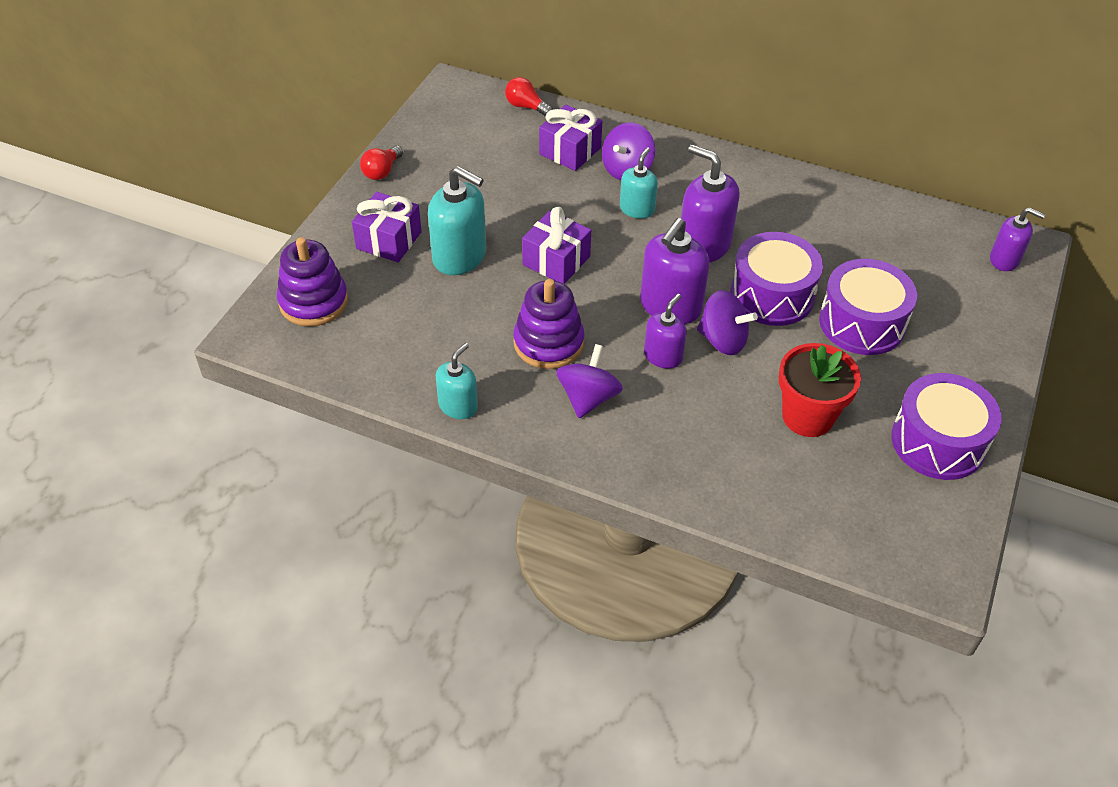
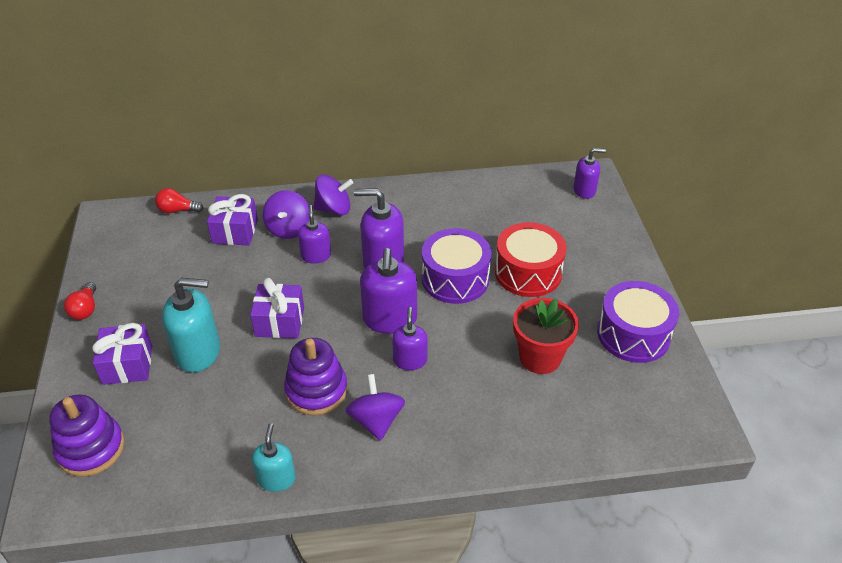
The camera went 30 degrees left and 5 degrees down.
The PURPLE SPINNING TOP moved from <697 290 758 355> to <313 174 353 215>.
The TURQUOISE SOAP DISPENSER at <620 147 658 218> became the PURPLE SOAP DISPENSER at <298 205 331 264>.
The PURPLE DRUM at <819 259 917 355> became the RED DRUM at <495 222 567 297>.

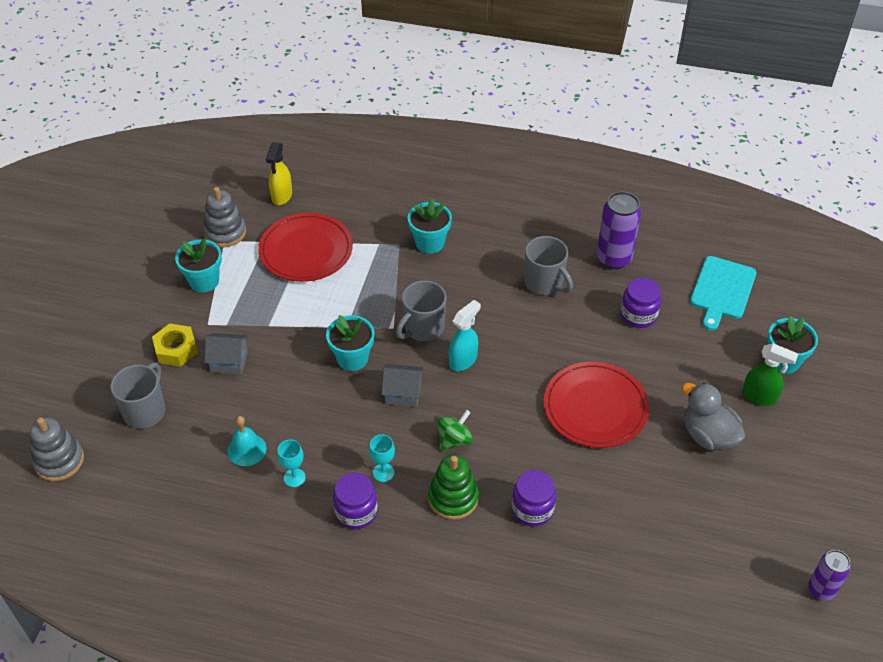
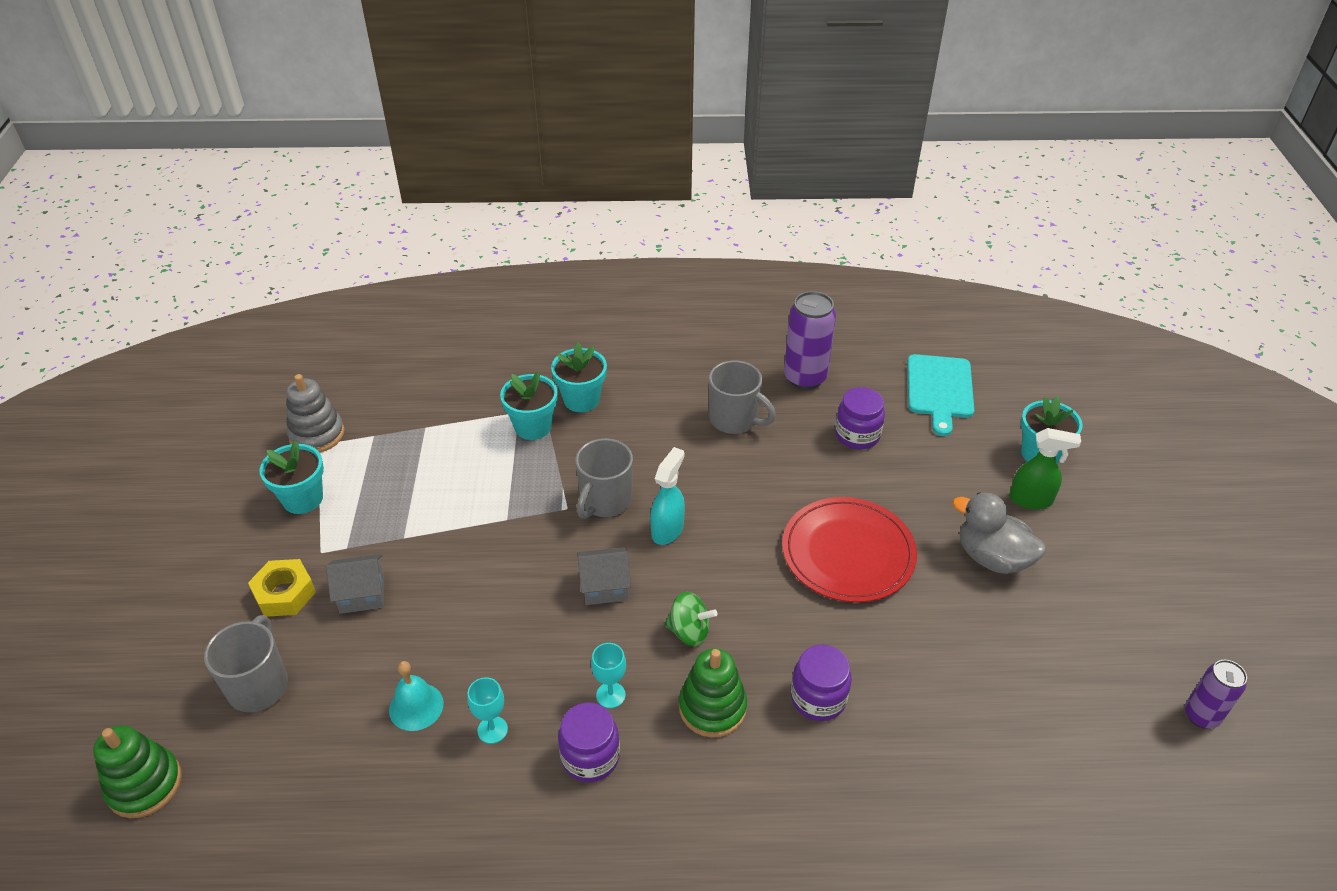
The camera went 15 degrees left and 5 degrees down.
The RED PLATE at <258 213 353 282> disappeared.
The YELLOW SPRAY BOTTLE at <266 142 292 205> disappeared.
The TURQUOISE FLOWER POT moved from <326 315 374 371> to <500 372 558 440>.
The GREY STACKING TOY at <30 417 84 481> became the GREEN STACKING TOY at <93 725 182 818>.
The GREEN SPINNING TOP at <438 410 473 451> turned 75 degrees clockwise.

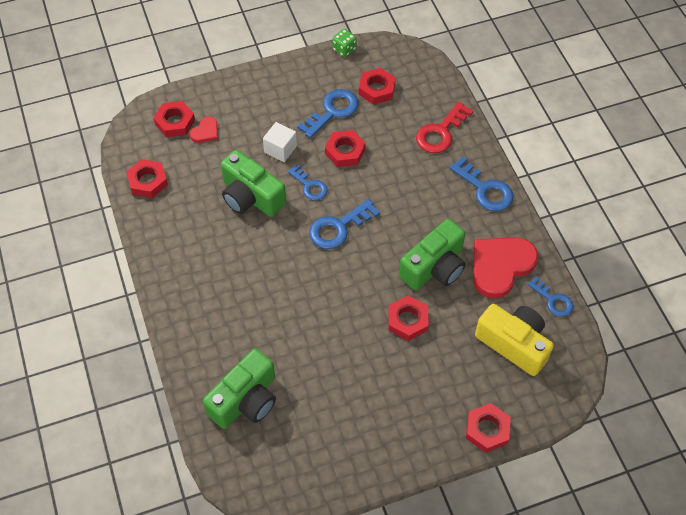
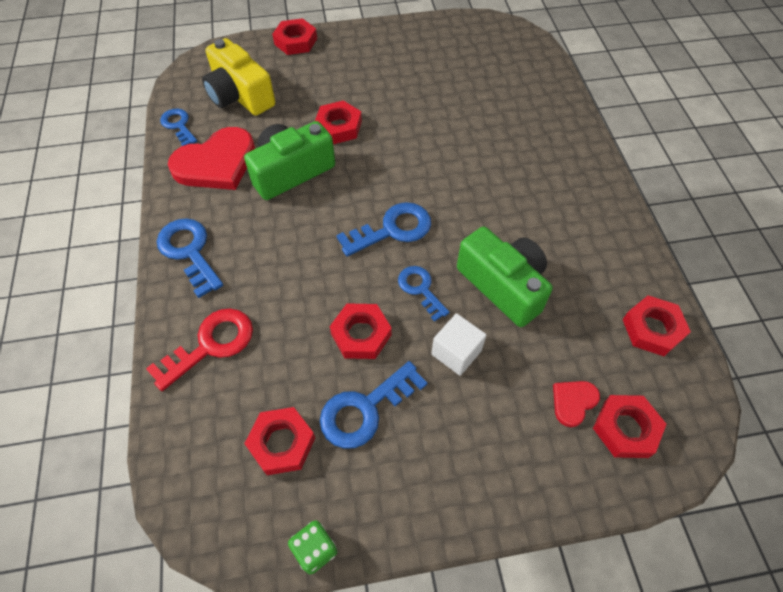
The camera went 170 degrees left and 0 degrees up.
The GREEN CAMERA at <203 348 276 429> disappeared.

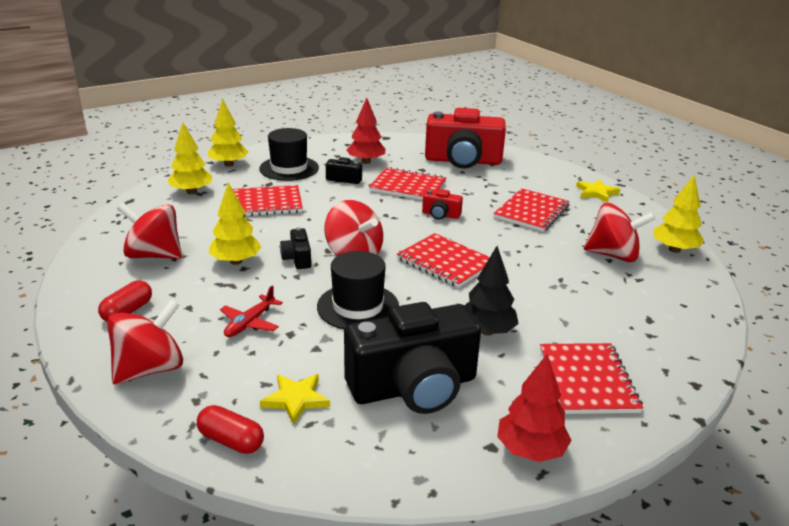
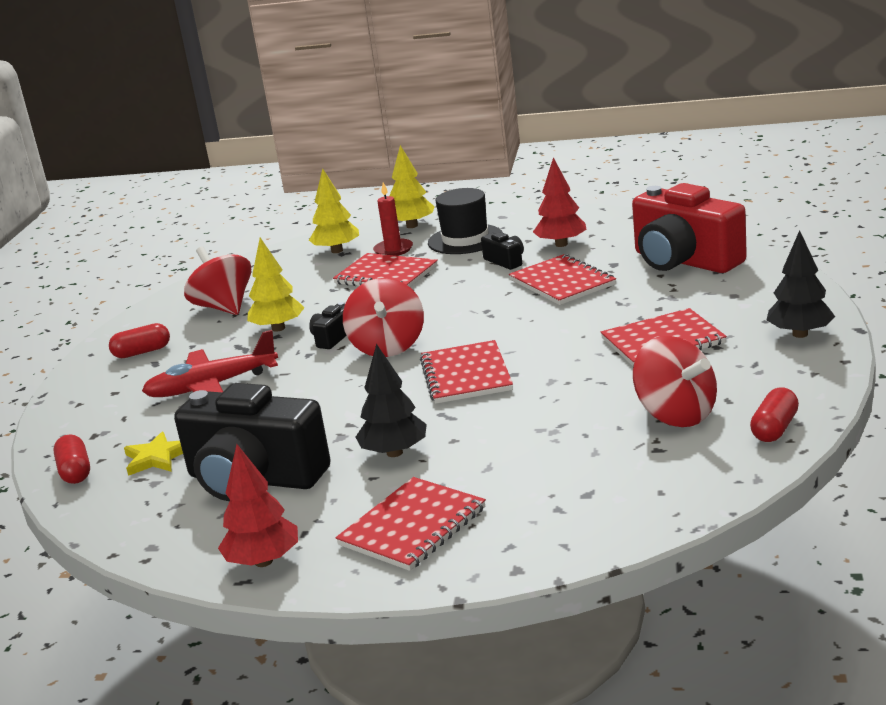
The camera went 45 degrees right and 5 degrees down.
The RED SPINNING TOP at <107 299 183 384> disappeared.
The BLACK HAT at <317 251 399 329> disappeared.
The RED CAMERA at <422 189 463 220> disappeared.
The RED CANDLE at <373 182 413 256> appeared.
The YELLOW STAR at <576 179 620 203> was replaced by the BLACK TREE at <767 230 835 338>.
The YELLOW TREE at <654 175 704 253> was replaced by the RED CAPSULE at <750 388 799 442>.
The RED PLANE at <220 285 283 337> changed to 1.69 times the size.

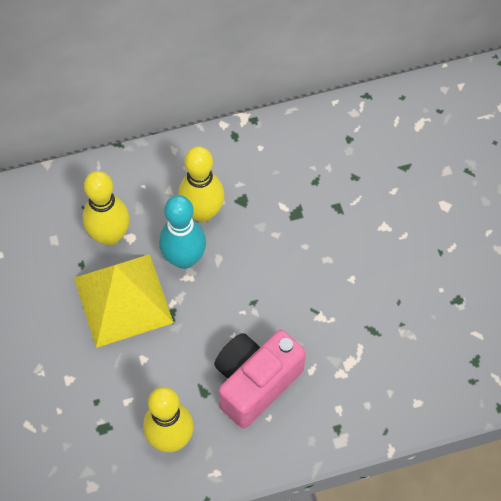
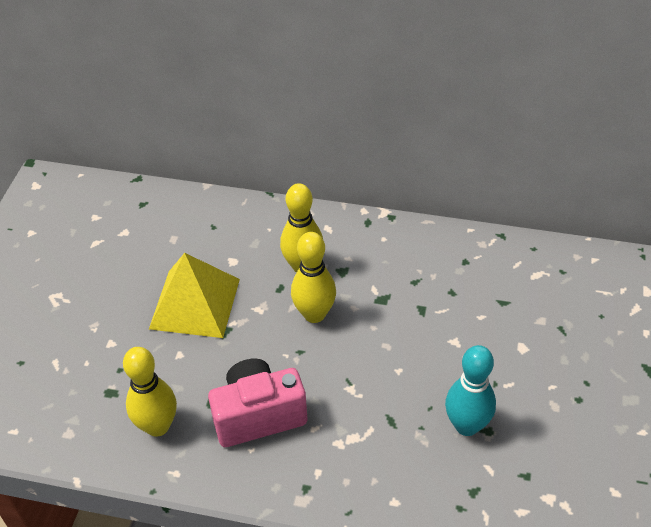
The camera went 30 degrees right and 15 degrees down.
The YELLOW BOWLING PIN moved from <83 171 130 246> to <291 232 336 323>.
The TURQUOISE BOWLING PIN moved from <159 195 206 269> to <445 345 496 436>.

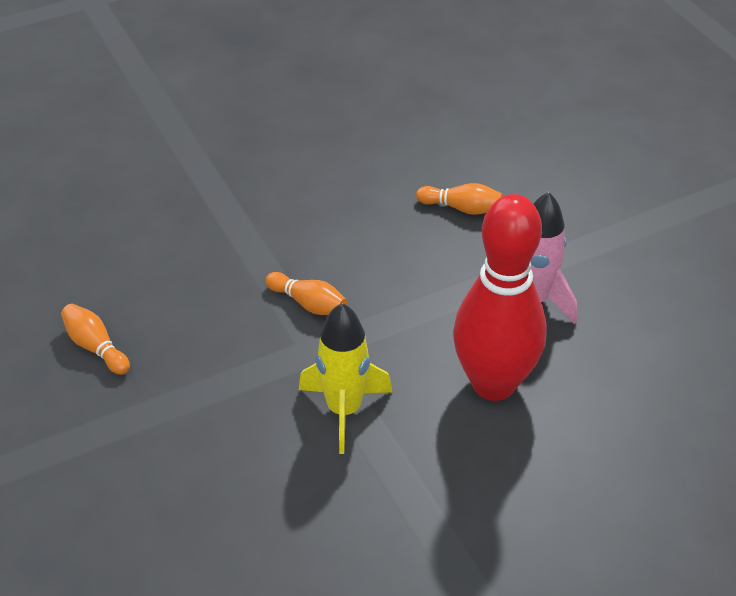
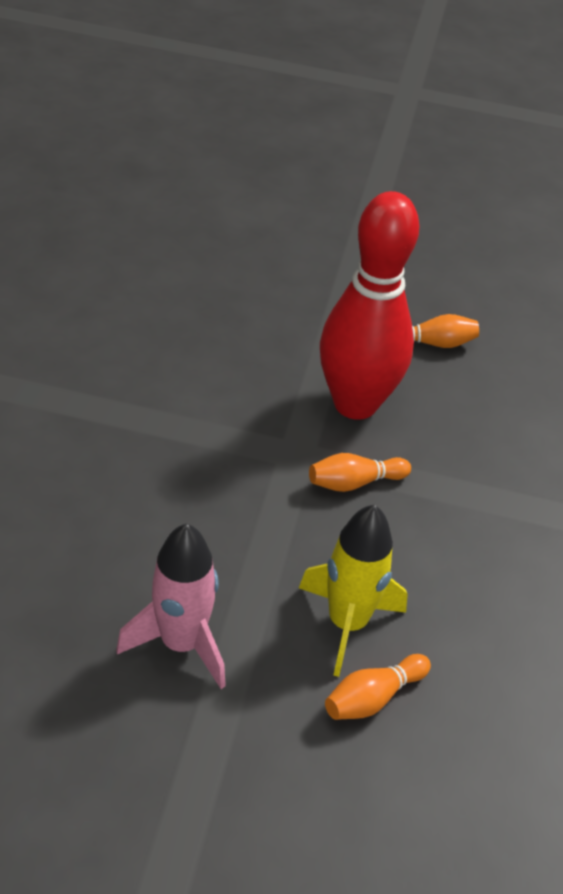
The camera went 125 degrees right and 0 degrees up.
The YELLOW ROCKET moved from <299 303 392 454> to <299 505 408 677>.
The RED BOWLING PIN moved from <453 194 547 401> to <320 191 419 420>.

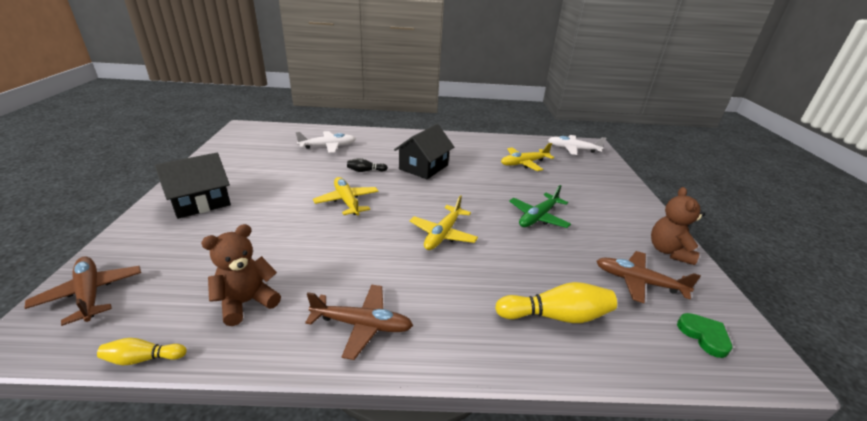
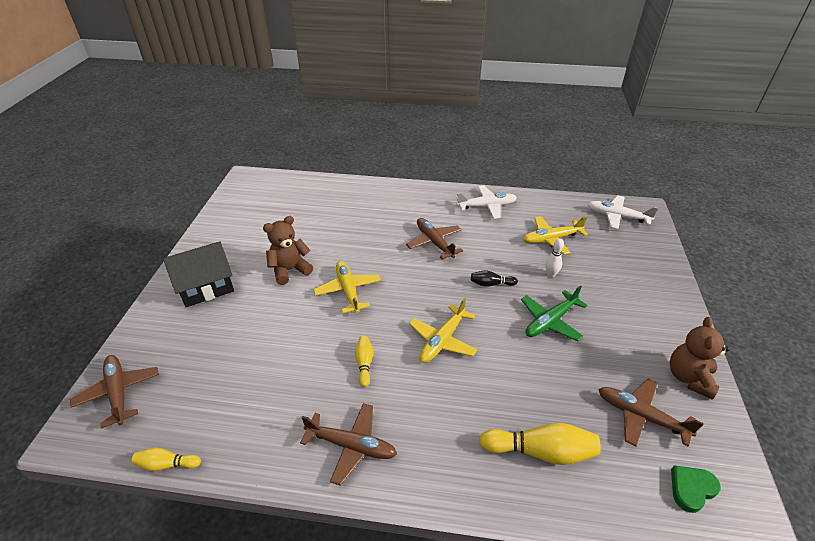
The camera went 10 degrees right and 10 degrees up.
The YELLOW BOWLING PIN at <355 336 373 387> appeared.
The WHITE BOWLING PIN at <546 239 564 277> appeared.
The BROWN TEDDY BEAR moved from <201 224 281 326> to <263 216 313 285>.
The WHITE PLANE moved from <296 131 356 153> to <456 185 517 219>.
The BLACK BOWLING PIN moved from <347 158 388 172> to <471 270 518 287>.
The BLACK HOUSE at <394 124 454 179> was replaced by the BROWN PLANE at <406 218 463 259>.
The GREEN HEART at <677 313 732 358> turned 105 degrees counterclockwise.

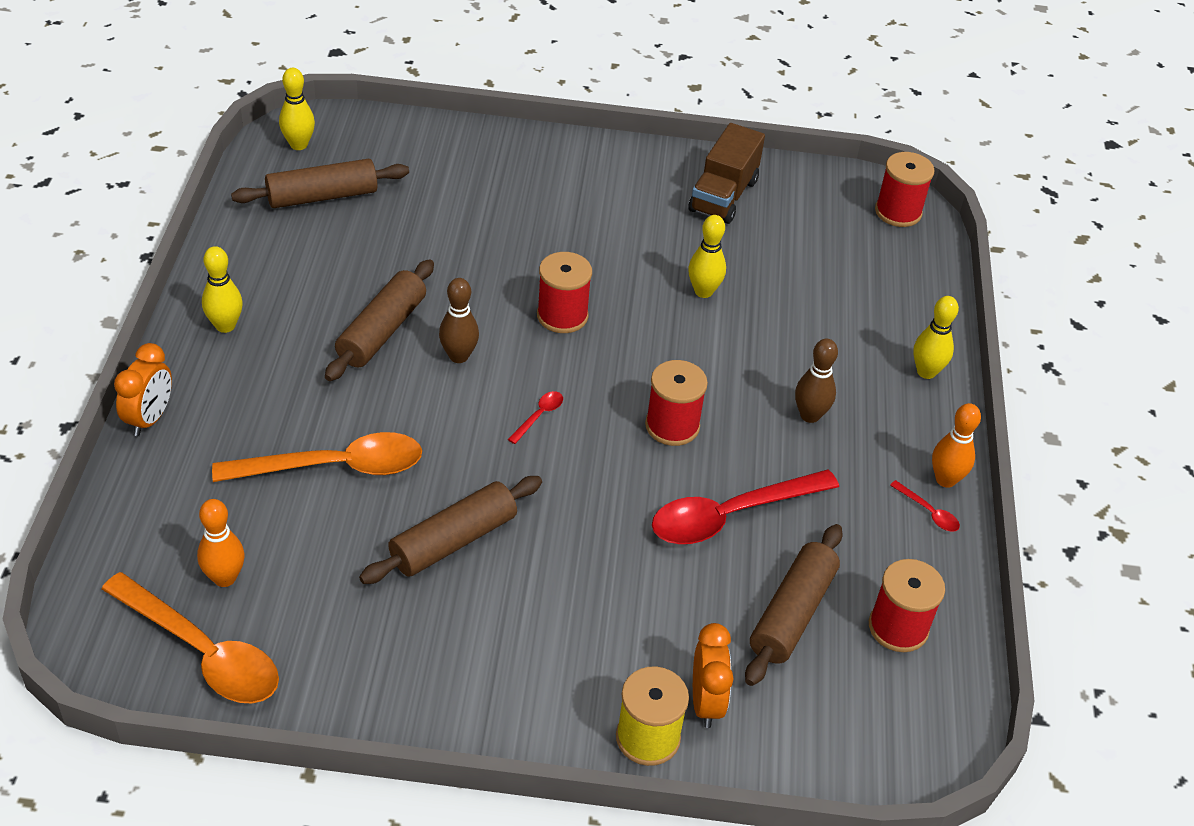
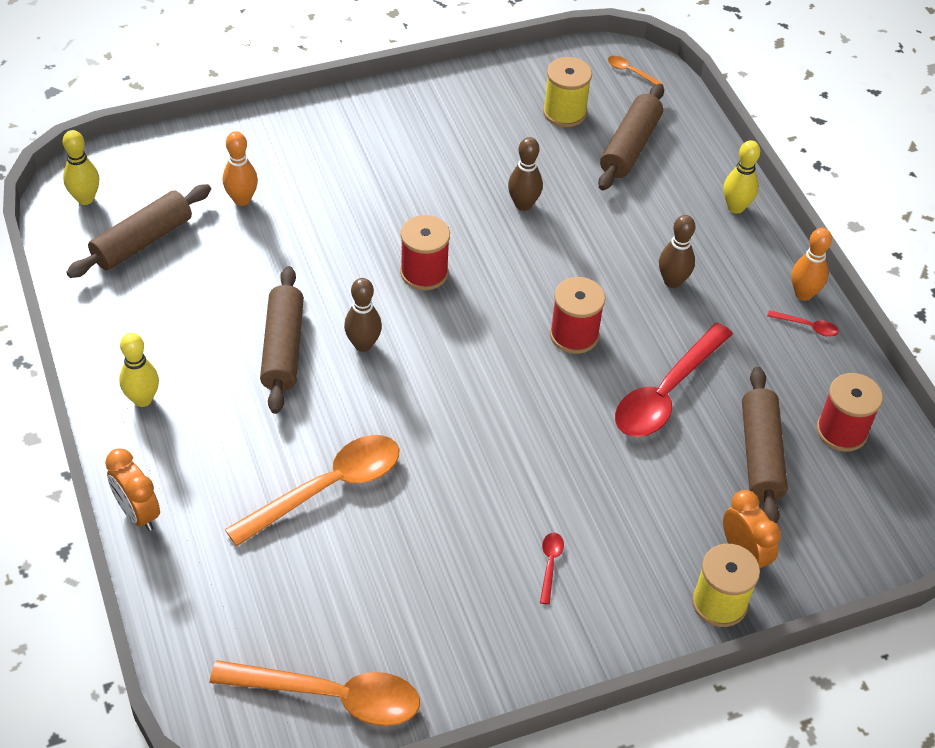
The camera went 25 degrees left and 5 degrees up.
The BROWN TRUCK at <688 123 765 224> disappeared.
The YELLOW SPOOL at <543 57 592 127> appeared.
The ORANGE BOWLING PIN moved from <197 499 245 587> to <223 131 258 206>.
The BROWN ROLLING PIN moved from <359 476 542 584> to <598 84 664 190>.
The RED SPOON moved from <508 391 563 444> to <540 533 564 605>.
The RED SPOOL at <875 152 934 227> was replaced by the ORANGE SPOON at <608 56 663 85>.
The YELLOW BOWLING PIN at <688 215 726 298> became the BROWN BOWLING PIN at <508 137 543 211>.
The ORANGE CLOCK at <114 343 172 436> turned 150 degrees clockwise.

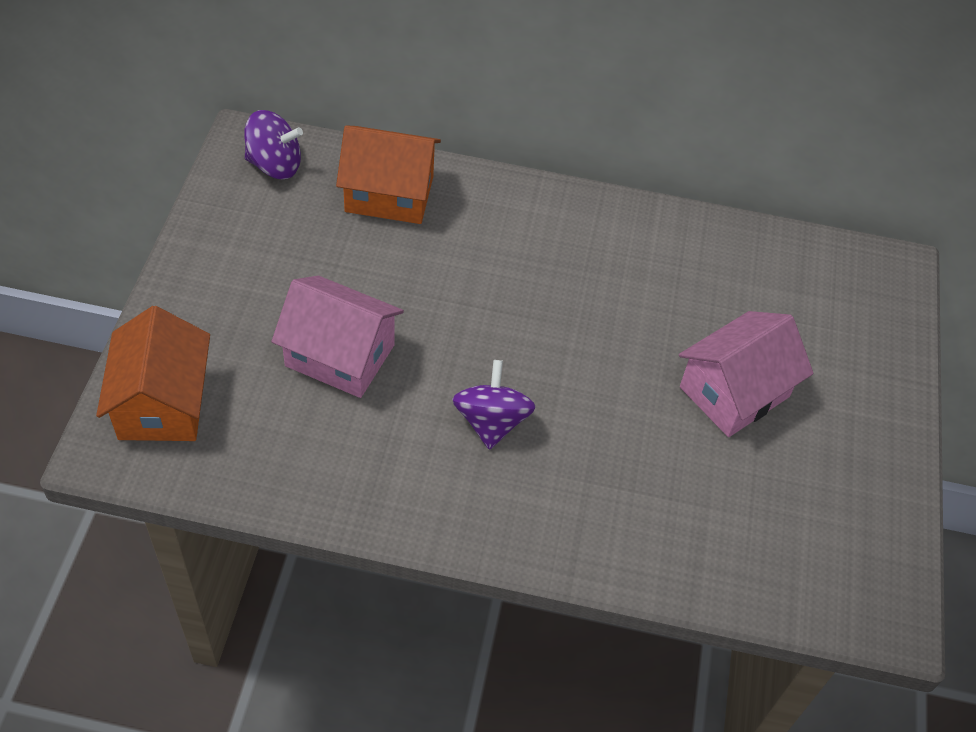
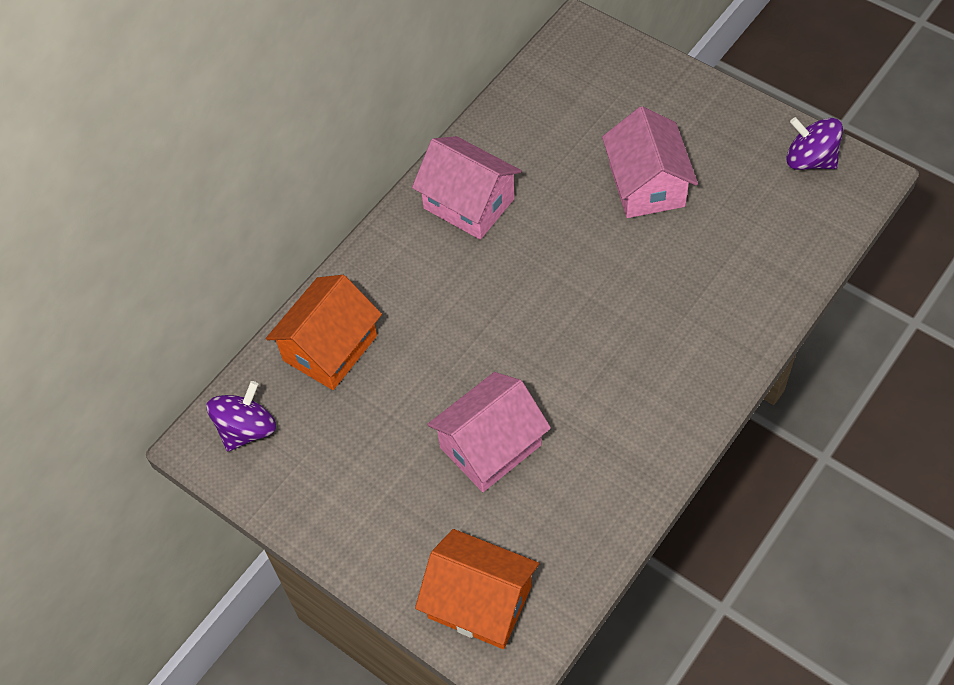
The camera went 55 degrees left and 5 degrees up.
The PINK HOUSE at <412 136 522 240> appeared.
The PURPLE SPINNING TOP moved from <452 360 536 450> to <786 117 843 170>.

